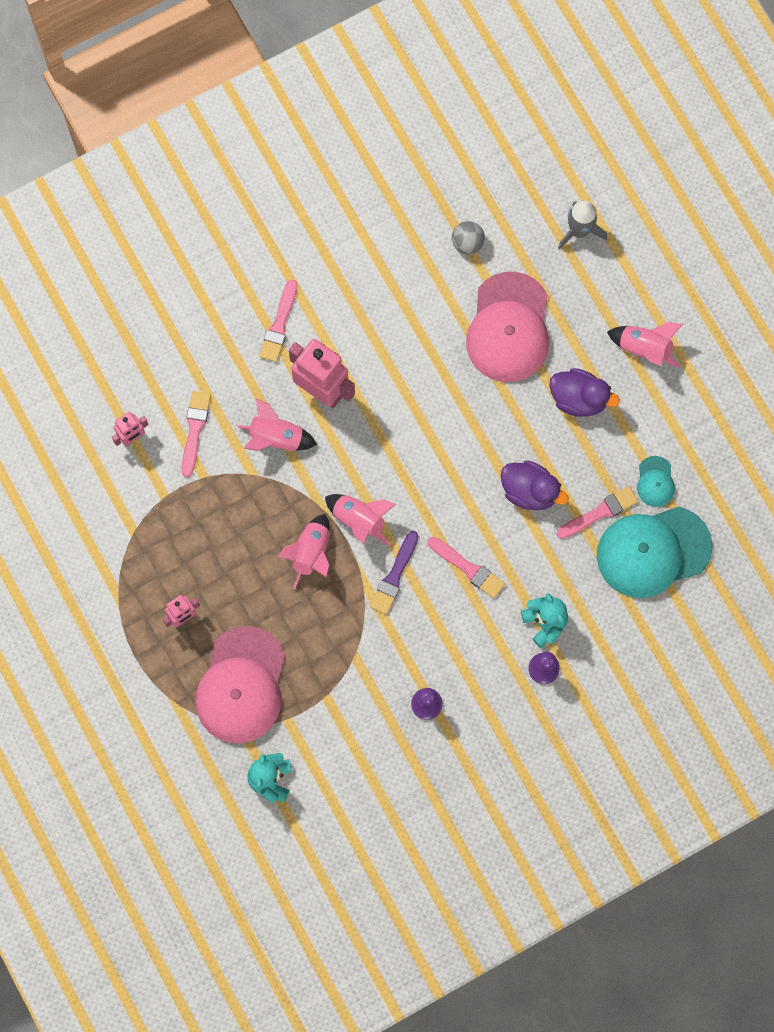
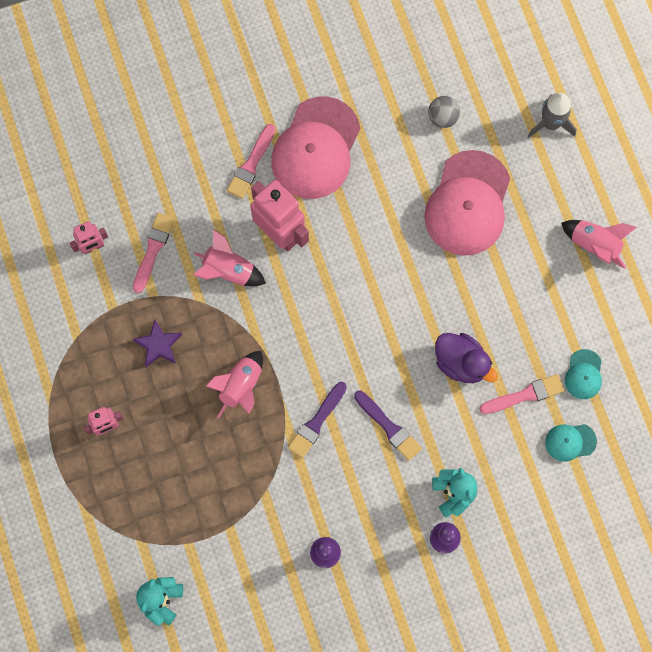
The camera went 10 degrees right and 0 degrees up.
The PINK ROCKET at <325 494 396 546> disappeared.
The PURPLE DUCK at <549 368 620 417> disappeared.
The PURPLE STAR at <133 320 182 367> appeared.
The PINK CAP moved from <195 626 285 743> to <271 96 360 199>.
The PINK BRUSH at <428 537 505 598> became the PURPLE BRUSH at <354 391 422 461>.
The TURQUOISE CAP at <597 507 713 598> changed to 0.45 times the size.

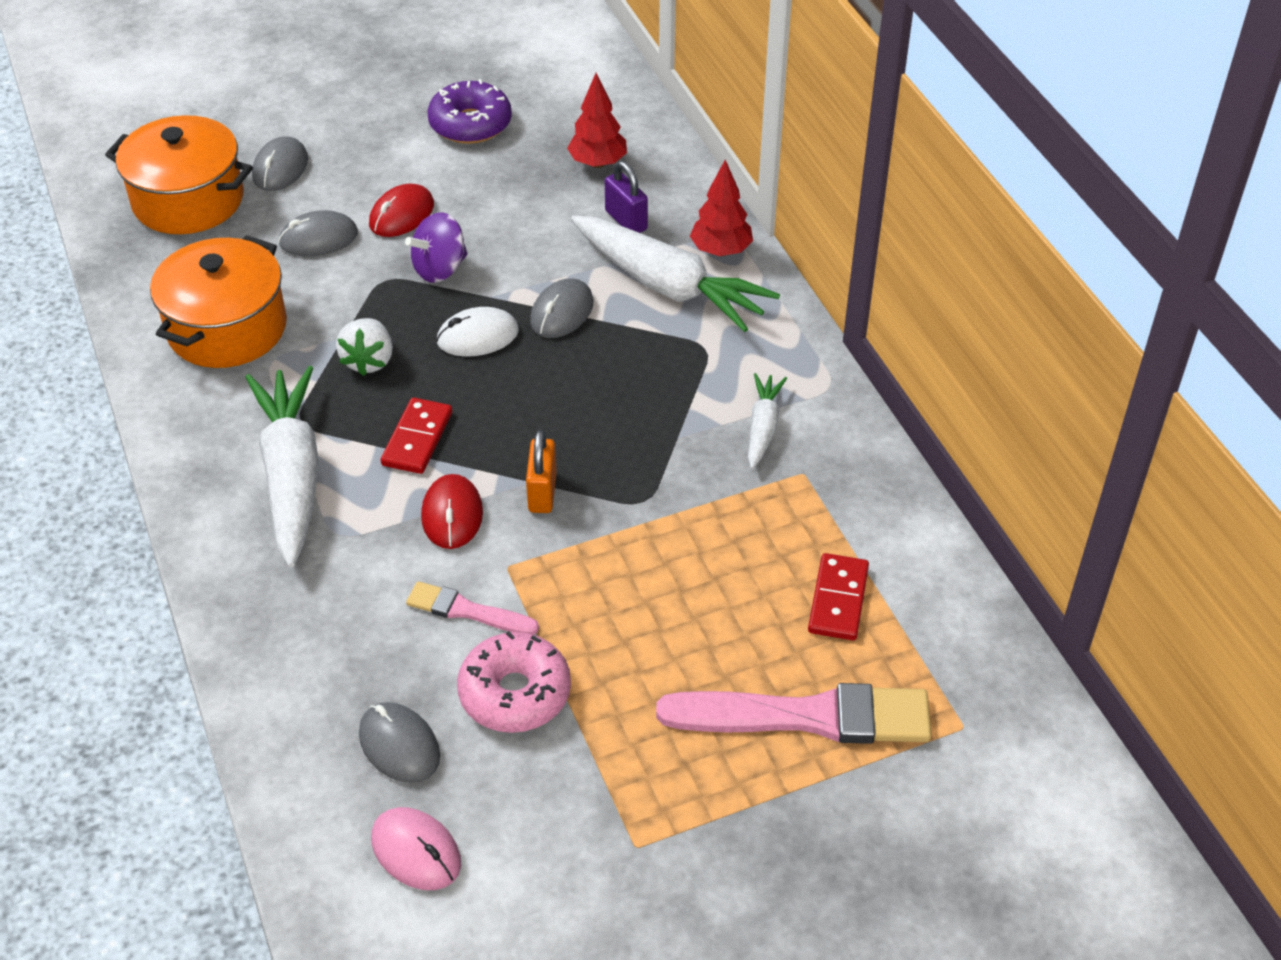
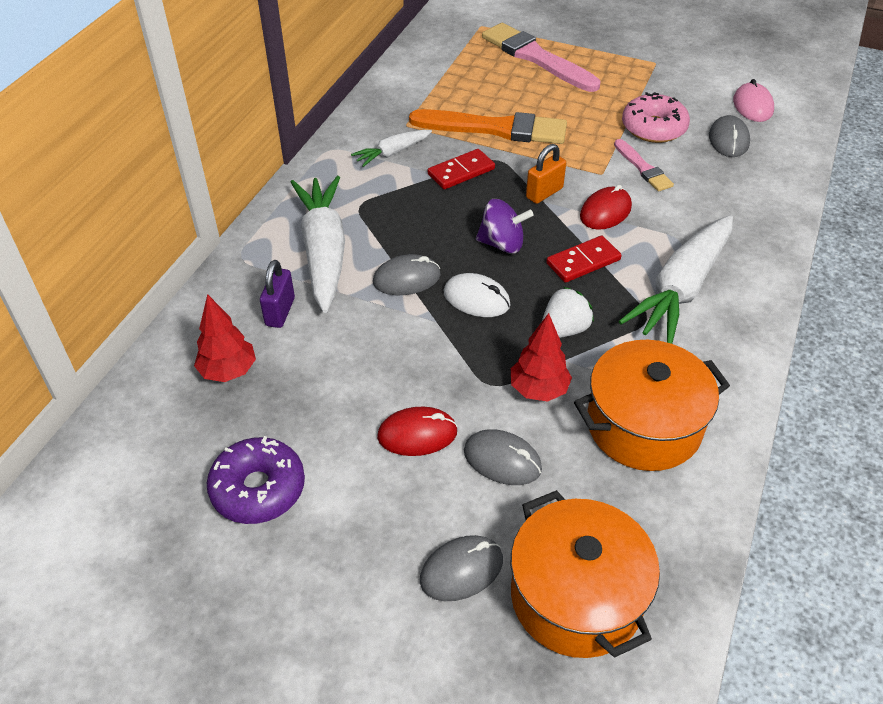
The camera went 135 degrees left and 0 degrees up.
The ORANGE BRUSH at <409 109 567 144> appeared.
The PURPLE SPINNING TOP moved from <405 212 468 283> to <476 199 534 253>.
The RED TREE moved from <690 160 753 256> to <511 313 572 402>.
The RED DOMINO moved from <808 553 869 641> to <428 149 495 189>.

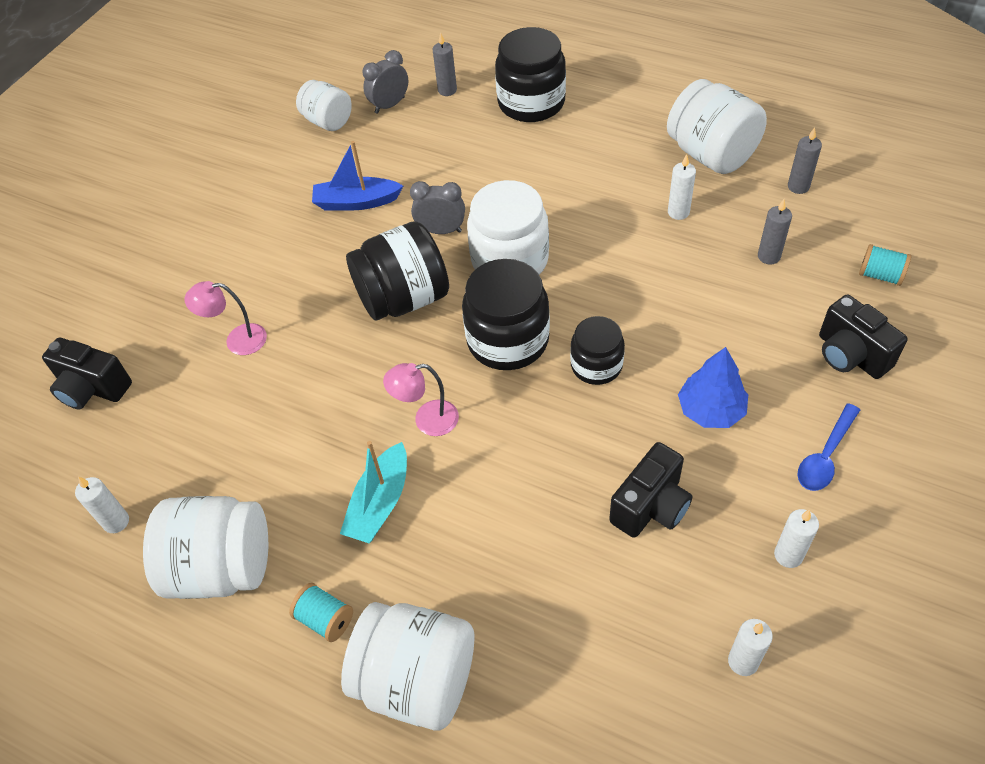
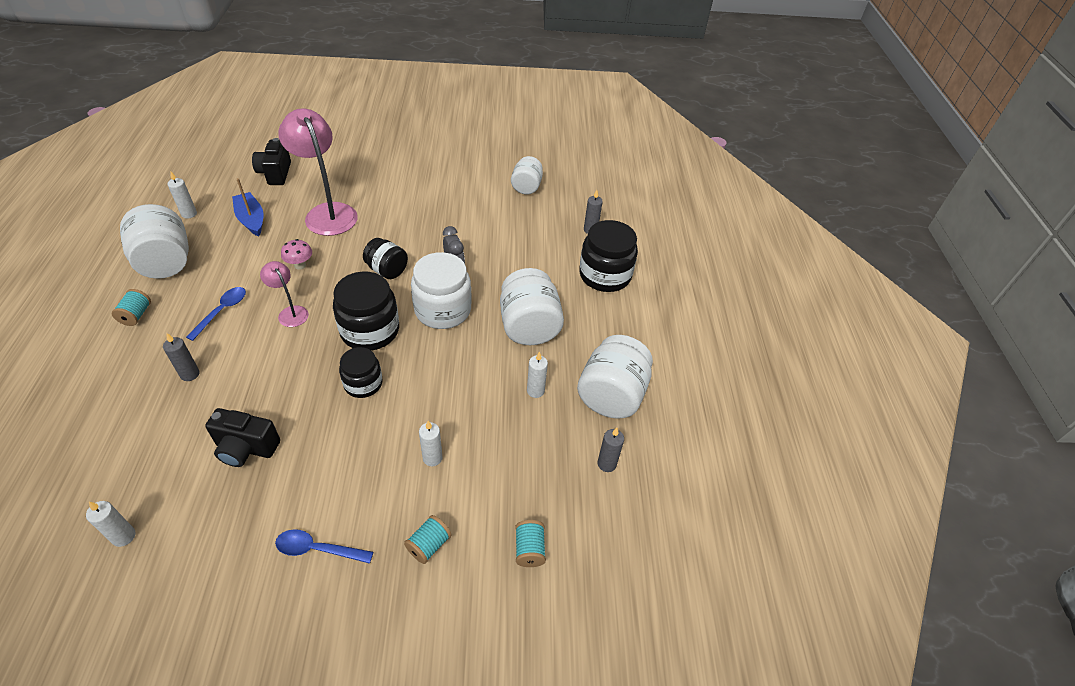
The camera went 55 degrees right and 5 degrees down.
The GREY CLOCK at <362 50 408 114> disappeared.
The BLUE TREE at <678 347 748 428> disappeared.
The PINK MUSHROOM at <281 239 312 270> appeared.
The BLUE BOAT moved from <312 141 403 211> to <232 178 264 237>.
The WHITE JAR moved from <341 602 474 731> to <500 268 564 345>.
The GREY CANDLE moved from <758 199 792 264> to <163 333 200 381>.
The WHITE CANDLE moved from <774 509 819 568> to <419 421 443 466>.
The TURQUOISE BOAT at <340 441 407 543> was replaced by the BLUE SPOON at <186 287 246 341>.
The BLACK CAMERA at <819 294 908 379> was replaced by the TURQUOISE SPOOL at <404 515 452 564>.
The PINK LAMP at <185 281 267 355> changed to 2.01 times the size.
The BLACK JAR at <346 221 449 320> changed to 0.61 times the size.

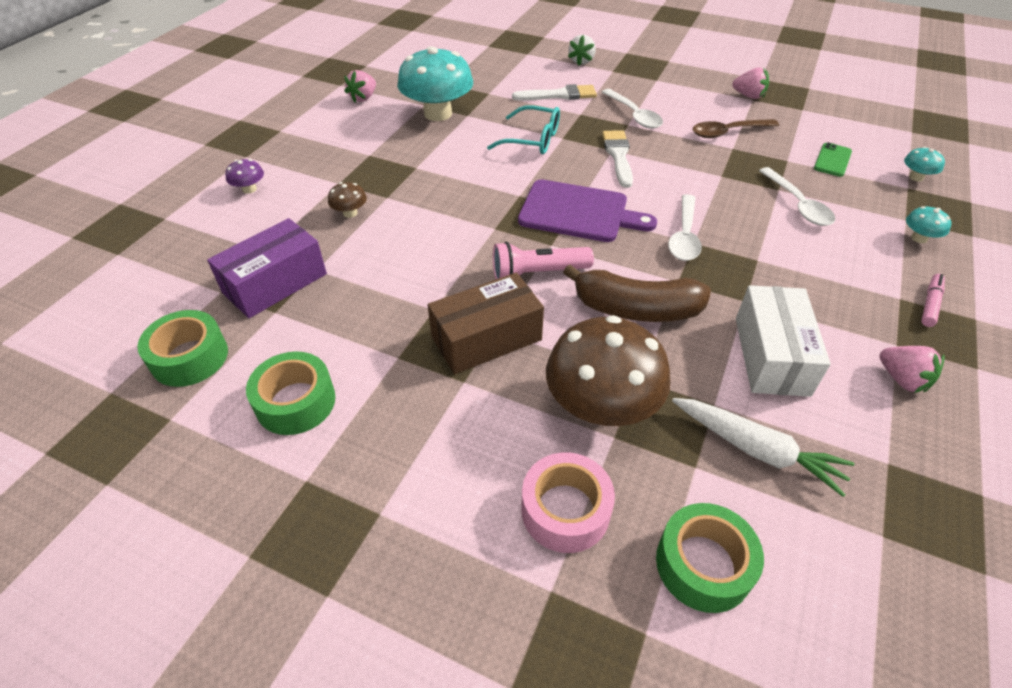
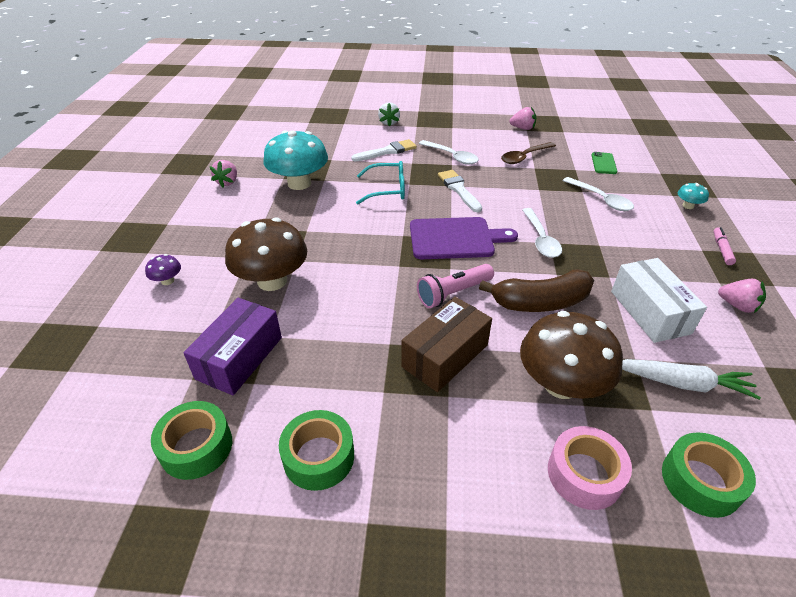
The camera went 20 degrees left and 5 degrees down.
The TURQUOISE MUSHROOM at <904 147 945 181> disappeared.
The BROWN MUSHROOM at <328 182 367 218> changed to 2.33 times the size.

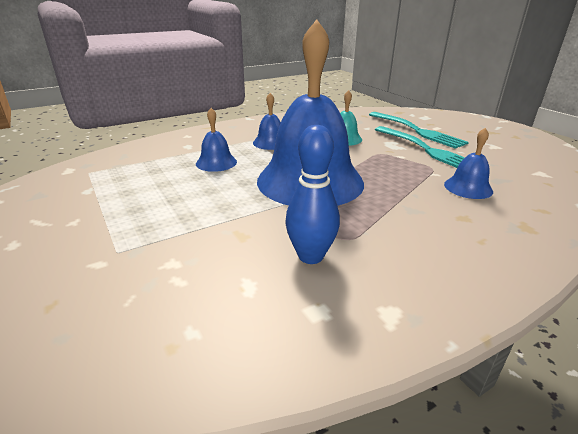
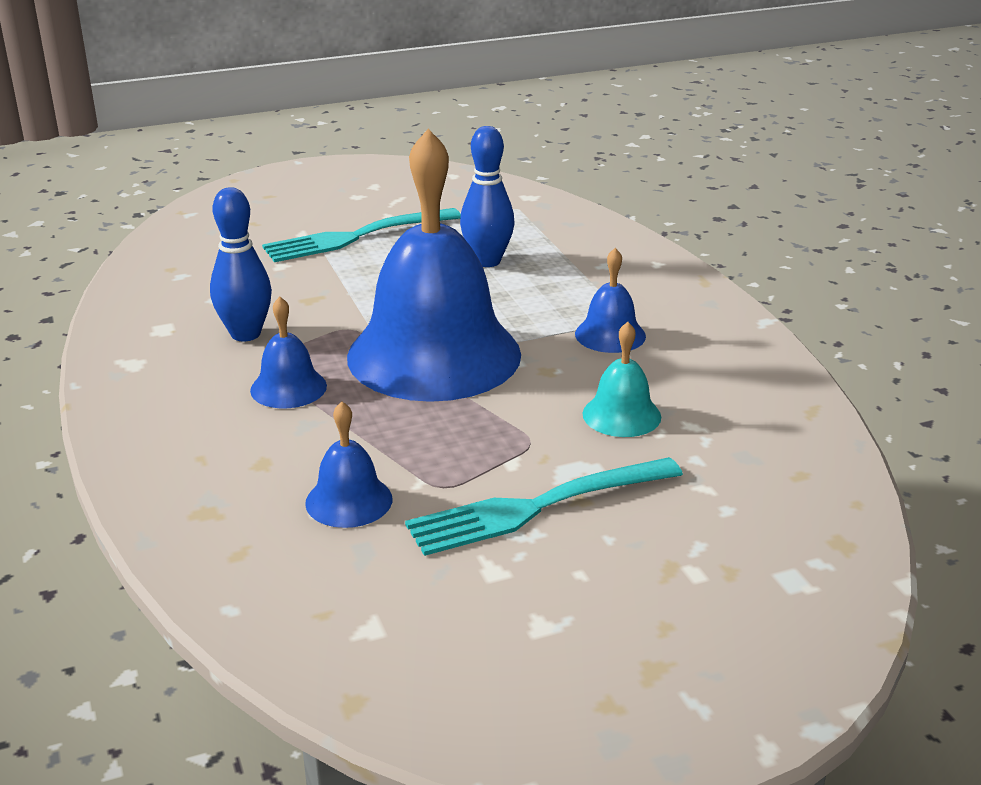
The camera went 100 degrees right and 0 degrees up.
The BLUE BOWLING PIN at <460 126 515 267> appeared.
The BLUE BELL moved from <196 108 237 172> to <250 296 327 408>.
The TURQUOISE FORK moved from <369 112 469 149> to <262 208 461 262>.

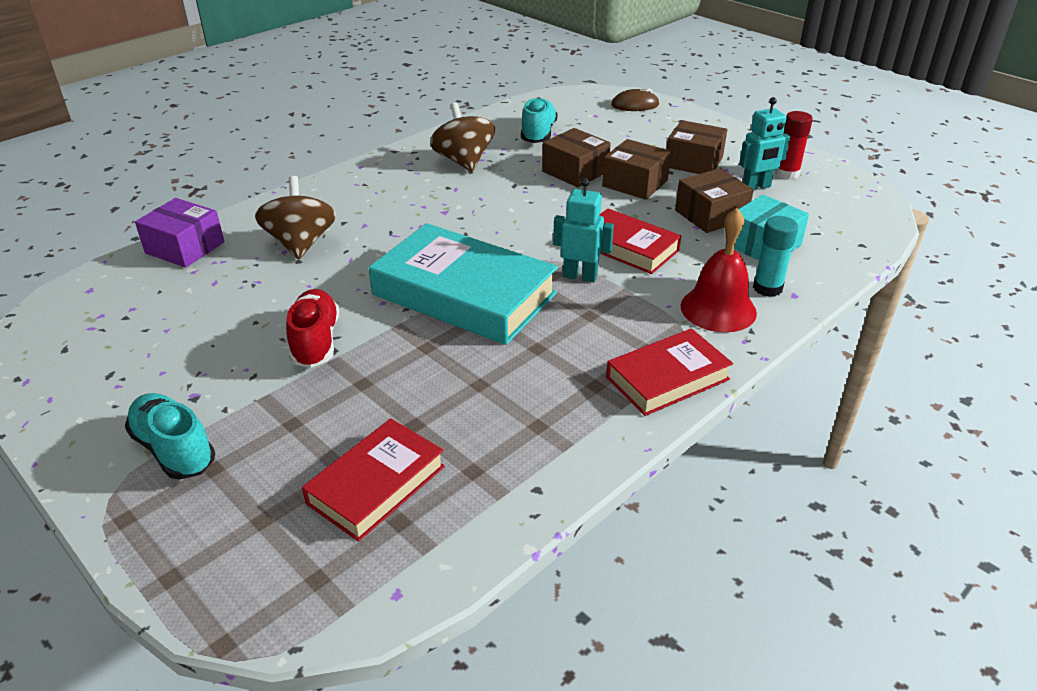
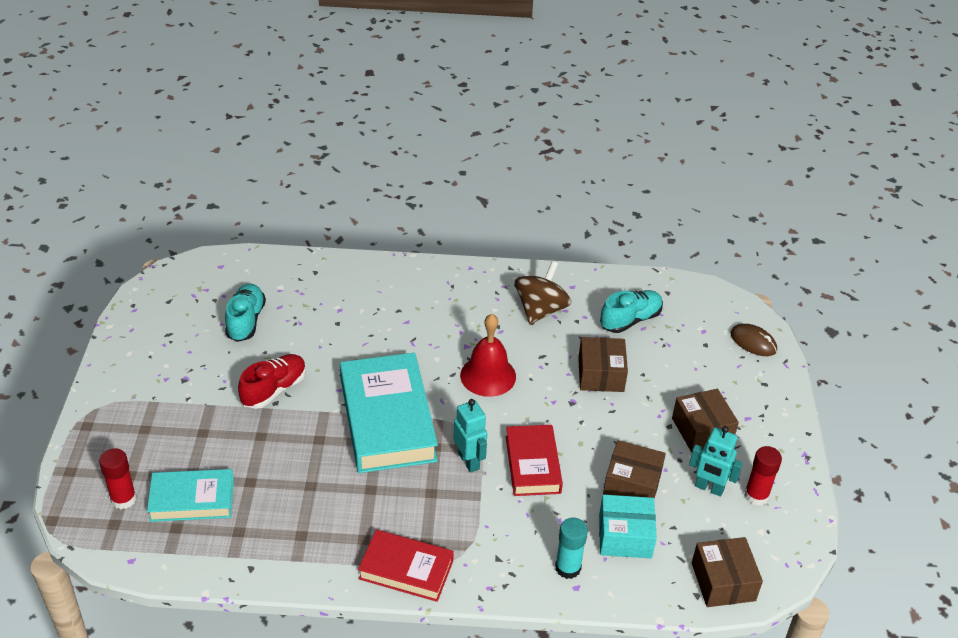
The camera went 45 degrees right and 5 degrees up.
The PURPLE BOX at <135 198 224 268> disappeared.
The BROWN SPINNING TOP at <255 176 336 259> disappeared.
The RED GLUE STICK at <99 448 136 509> appeared.
The TURQUOISE SHOE moved from <125 393 215 479> to <225 283 266 342>.
The BROWN BOX moved from <602 139 671 200> to <692 537 763 607>.
The RED BELL moved from <681 208 757 333> to <460 314 516 397>.
The RED BOOK at <302 418 445 542> became the TURQUOISE BOOK at <147 469 234 522>.

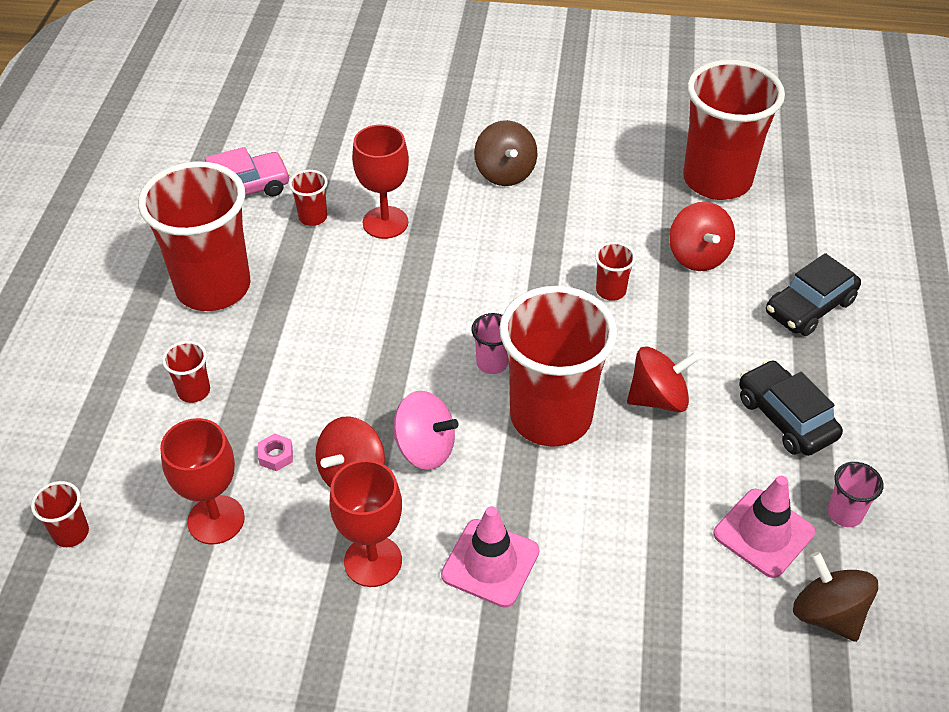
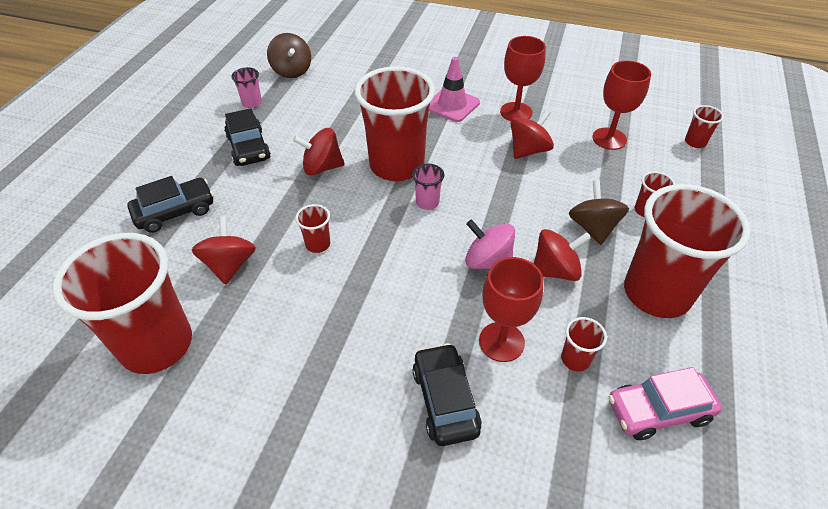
The camera went 170 degrees left and 0 degrees up.
The PINK NUT at <258 433 293 471> disappeared.
The PINK TRAFFIC CONE at <713 476 815 578> disappeared.
The BLACK CAR at <413 343 482 446> appeared.
The RED SPINNING TOP at <534 229 591 281> appeared.
The PINK SPINNING TOP moved from <393 391 459 470> to <465 219 515 269>.
The BROWN SPINNING TOP moved from <474 120 537 186> to <569 180 629 245>.

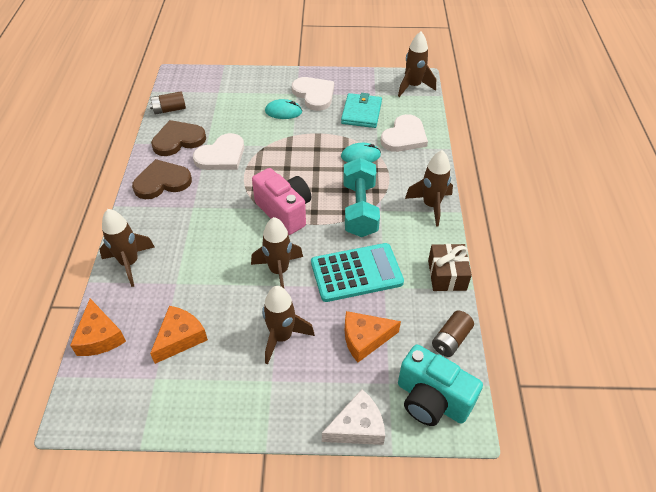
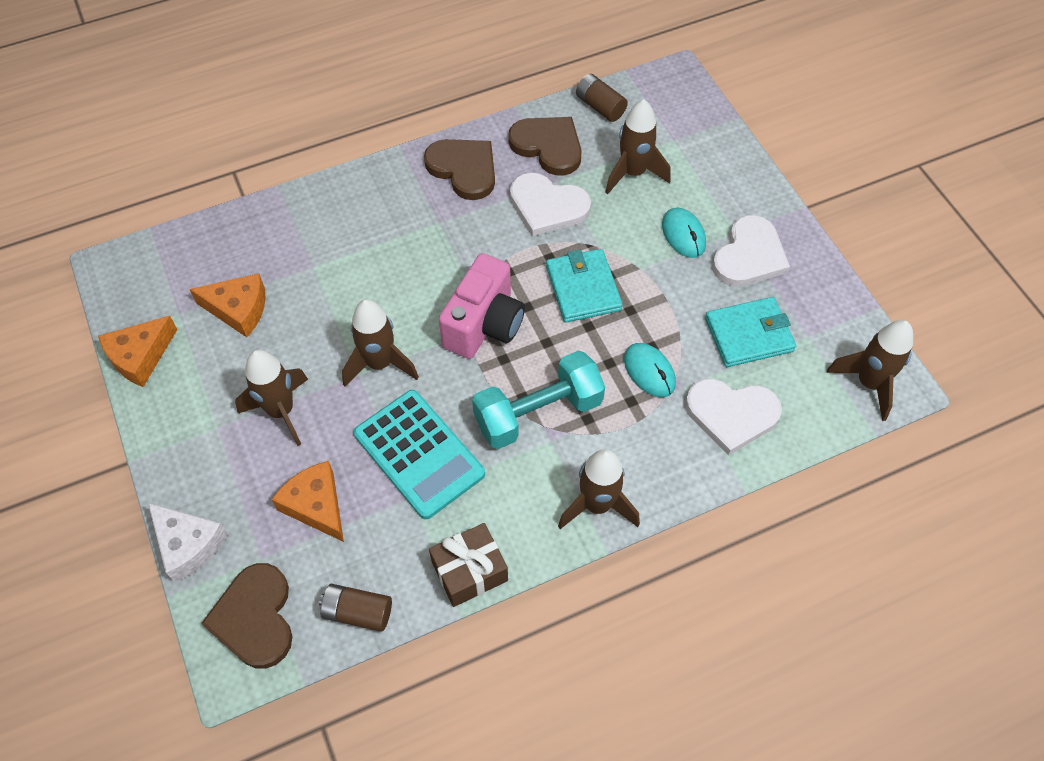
The camera went 65 degrees right and 10 degrees up.
The TURQUOISE WALLET at <546 249 623 323> appeared.
The ORANGE CHEESE moved from <70 299 126 356> to <98 316 178 387>.
The BROWN ROCKET moved from <99 209 155 287> to <605 99 671 194>.
The TURQUOISE CAMERA at <398 344 483 426> was replaced by the BROWN HEART at <201 563 292 669>.

